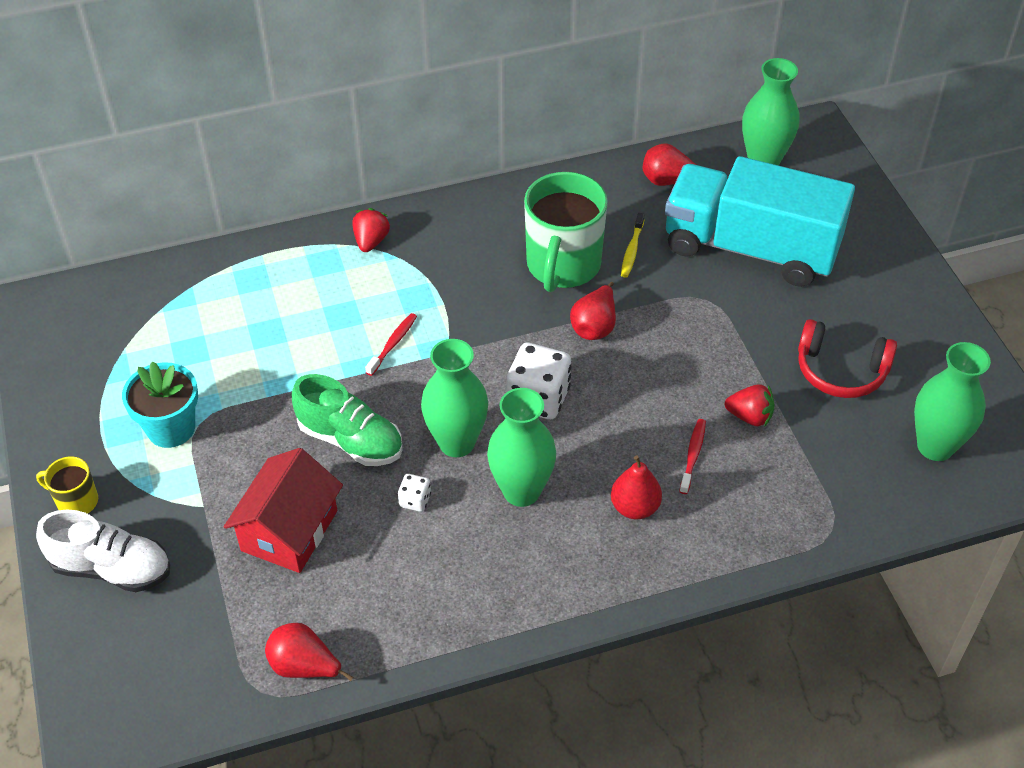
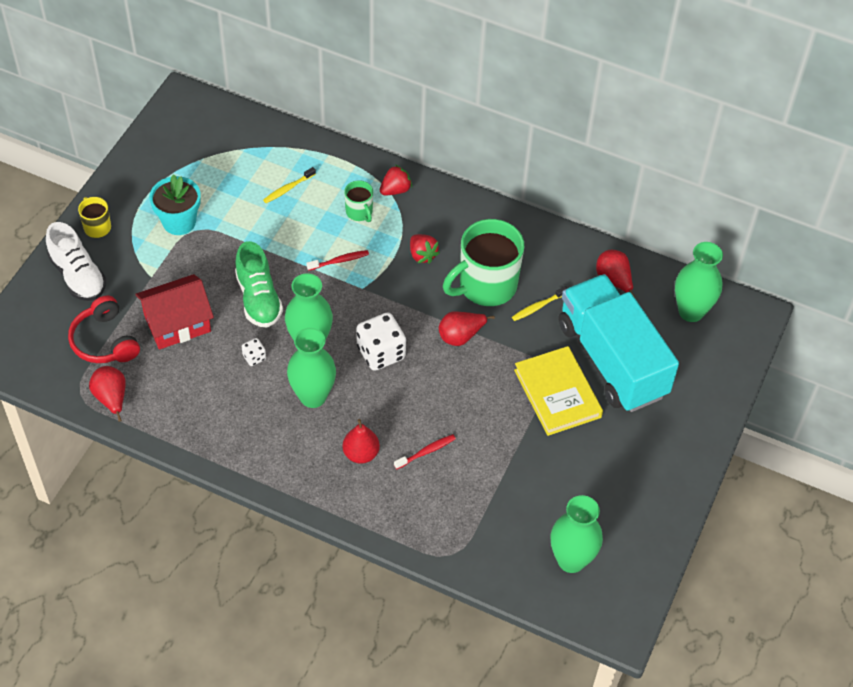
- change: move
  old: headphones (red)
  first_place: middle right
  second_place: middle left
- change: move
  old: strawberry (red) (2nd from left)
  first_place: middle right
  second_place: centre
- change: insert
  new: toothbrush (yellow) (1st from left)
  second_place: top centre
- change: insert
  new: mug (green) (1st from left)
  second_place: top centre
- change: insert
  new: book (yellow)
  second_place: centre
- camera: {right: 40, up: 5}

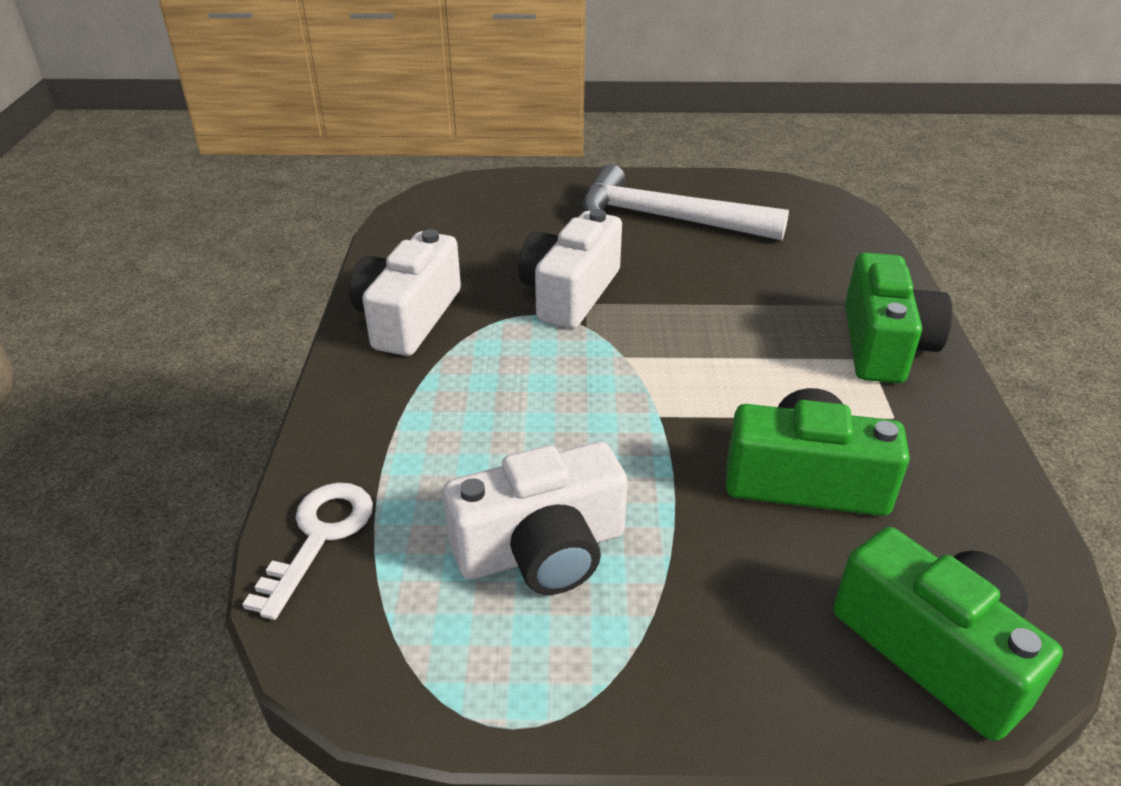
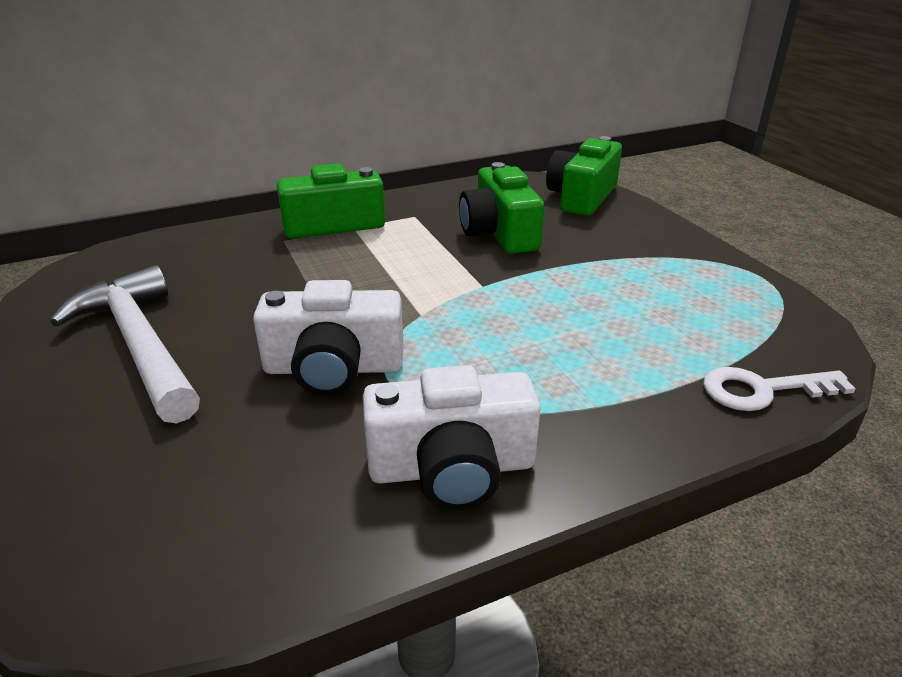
- change: rotate
  old: hammer (white)
  first_place: top centre
  second_place: middle left
  degrees: 150
- change: delete
  old: camera (white) (2nd from left)
  first_place: centre
- camera: {right: -115, up: -5}

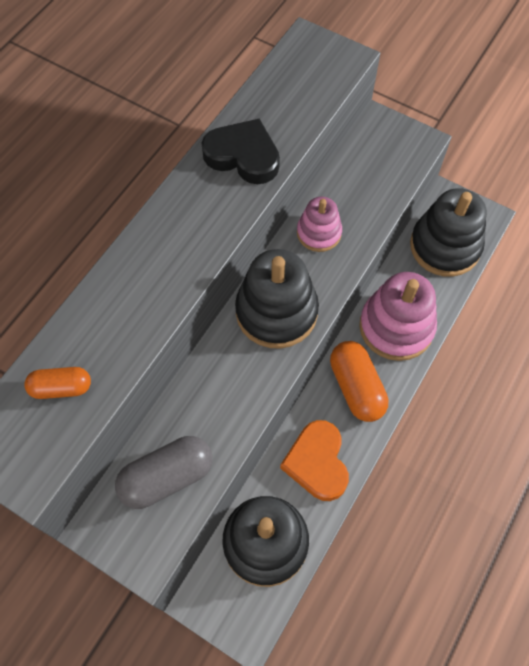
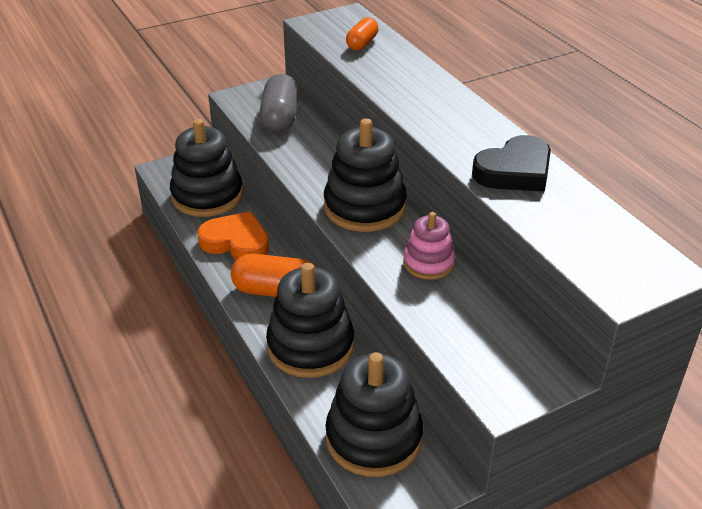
- change: recolor
  old: stacking toy (pink) (2nd from left)
  new: stacking toy (black) (2nd from left)
  first_place: middle right
  second_place: centre
- camera: {right: 120, up: -25}

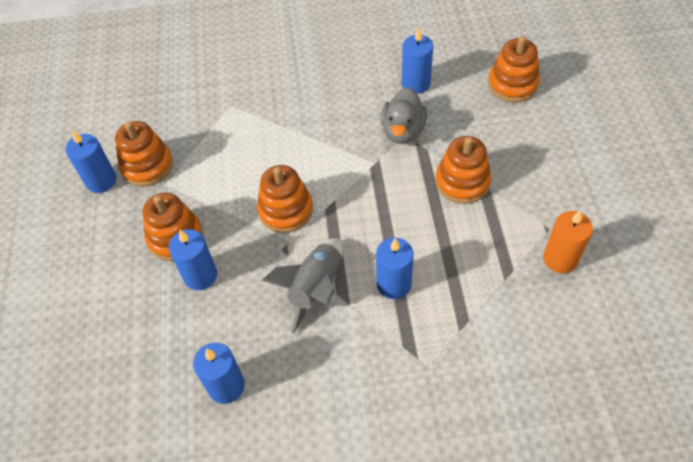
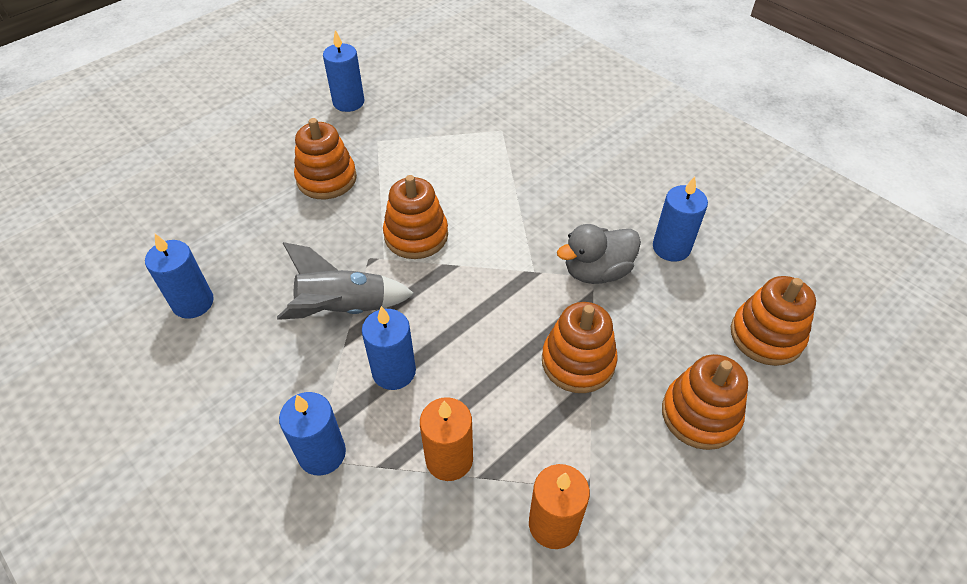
- change: move
  old: stacking toy (orange) (1st from left in the first image)
  new: stacking toy (orange) (4th from left)
  first_place: middle left
  second_place: bottom right
- change: move
  old: candle (blue) (2nd from left)
  first_place: middle left
  second_place: bottom left
- change: insert
  new: candle (orange) (1st from left)
  second_place: bottom centre
- camera: {right: 50, up: -5}

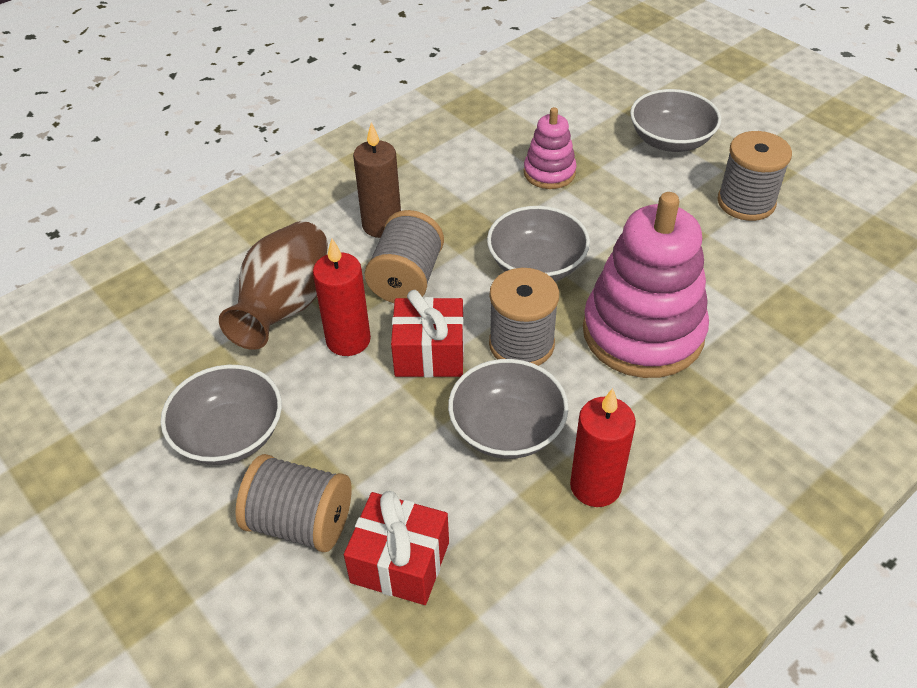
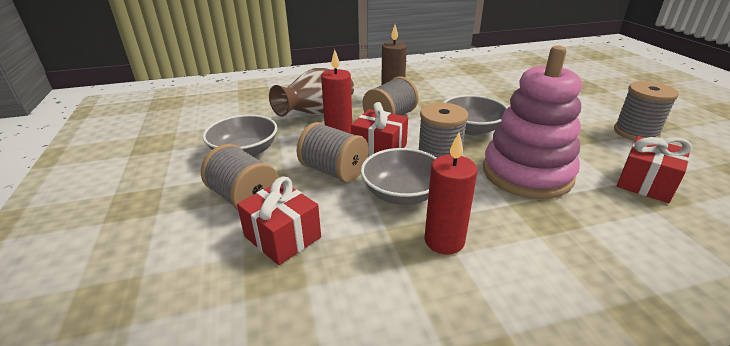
- change: delete
  old: bowl (grey) (4th from left)
  first_place: top right
- change: delete
  old: stacking toy (pink) (1st from left)
  first_place: top centre
- change: insert
  new: spool (grey) (2nd from left)
  second_place: centre
- change: insert
  new: gift (red) (3rd from left)
  second_place: middle right
- camera: {right: 25, up: -15}

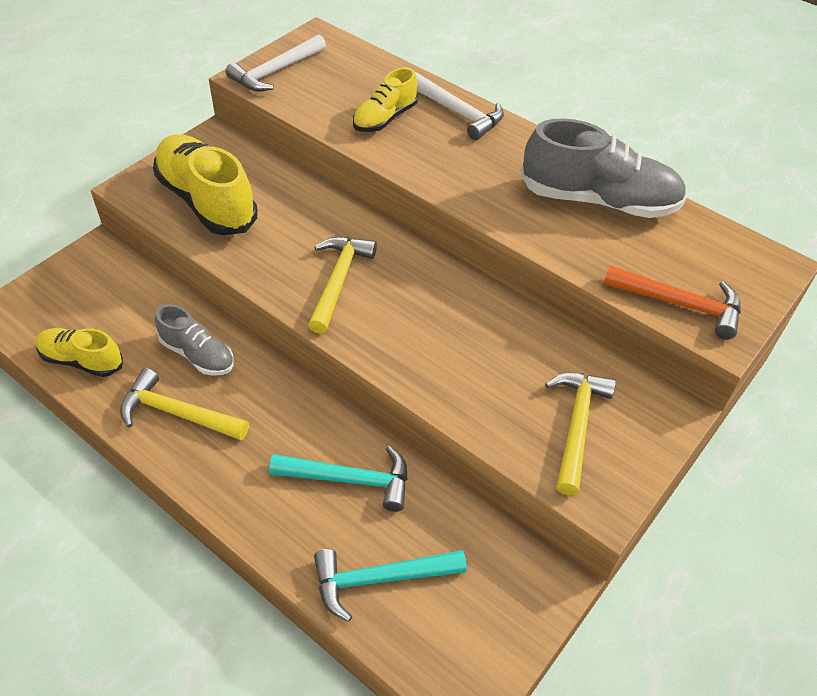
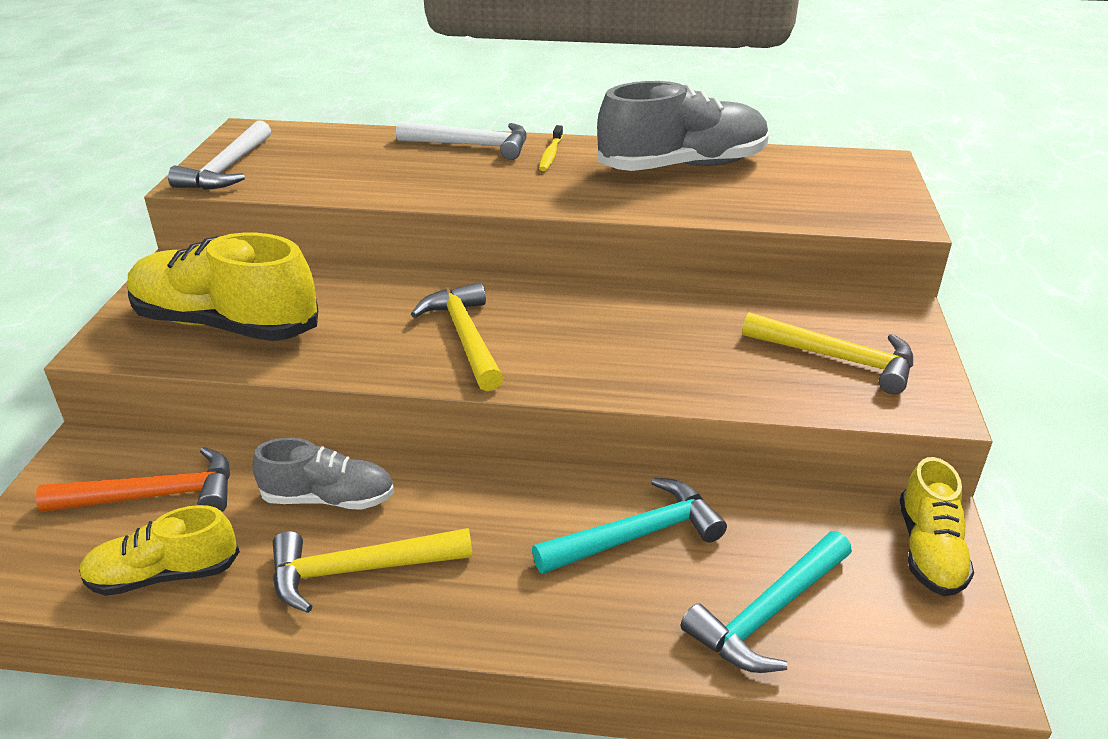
- change: move
  old: shoe (yellow) (3rd from left)
  first_place: top centre
  second_place: bottom right
- change: move
  old: hammer (orange)
  first_place: middle right
  second_place: middle left
- change: rotate
  old: hammer (yellow) (3rd from left)
  first_place: middle right
  second_place: middle right
  degrees: 135
- change: insert
  new: toothbrush (yellow)
  second_place: top centre
- camera: {right: -30, up: -15}

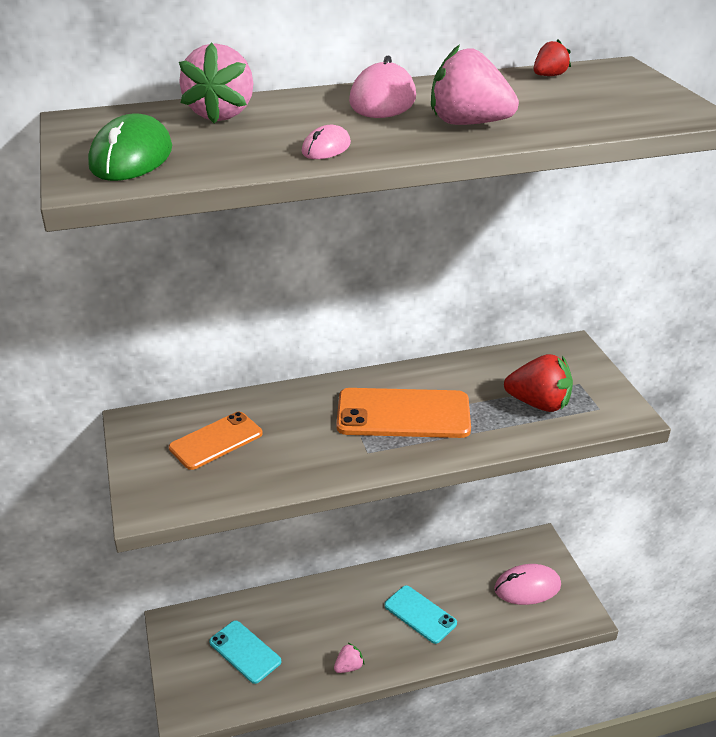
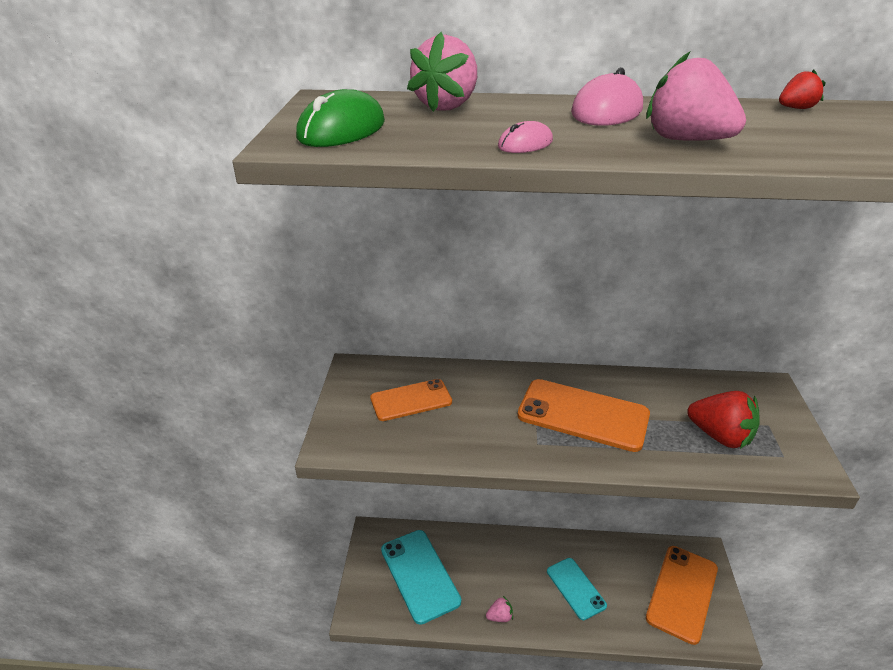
- change: replace
  old: mouse (pink) (3rd from left)
  new: phone (orange) (3rd from left)
  first_place: bottom right
  second_place: bottom right
- change: resize
  old: phone (turquoise) (1st from left)
  first_place: bottom centre
  second_place: bottom centre
  factor: 1.56
- camera: {right: 20, up: 0}

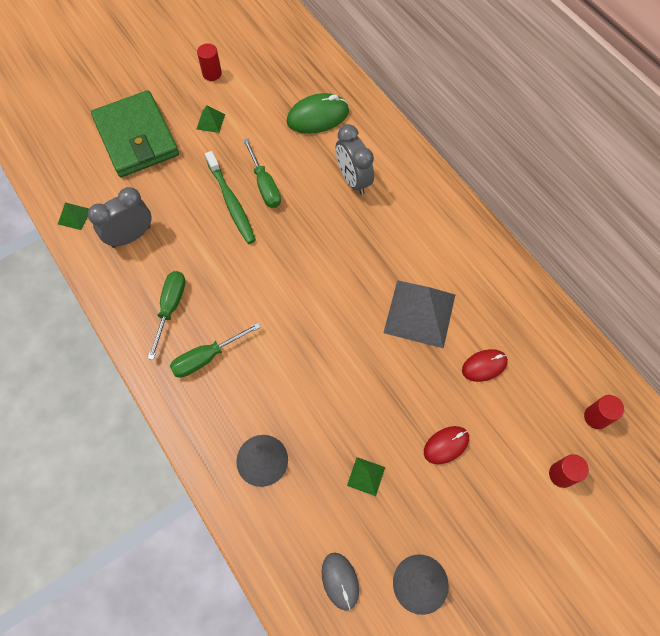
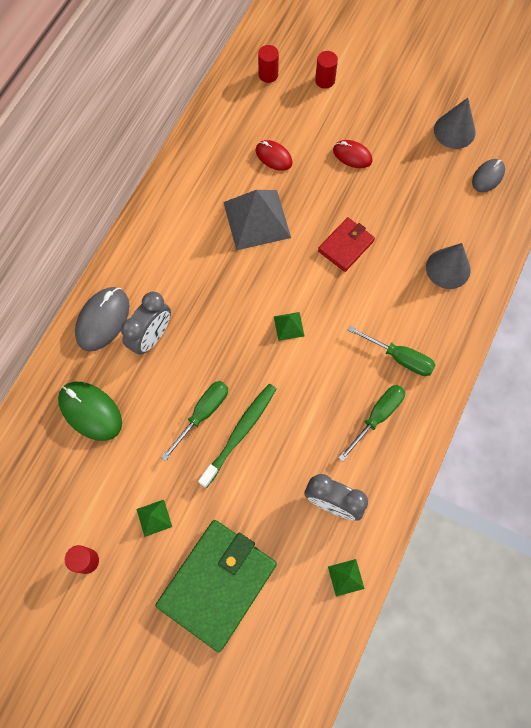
- change: rotate
  old: screwdriver (green) (1st from left in the first image)
  first_place: middle left
  second_place: middle right
  degrees: 150
- change: move
  old: pyramid (green) (3rd from left in the first image)
  new: pyramid (green) (2nd from left)
  first_place: bottom centre
  second_place: centre
- change: insert
  new: wallet (red)
  second_place: centre
- change: insert
  new: mouse (grey) (1st from left)
  second_place: middle left
- camera: {right: -120, up: 5}

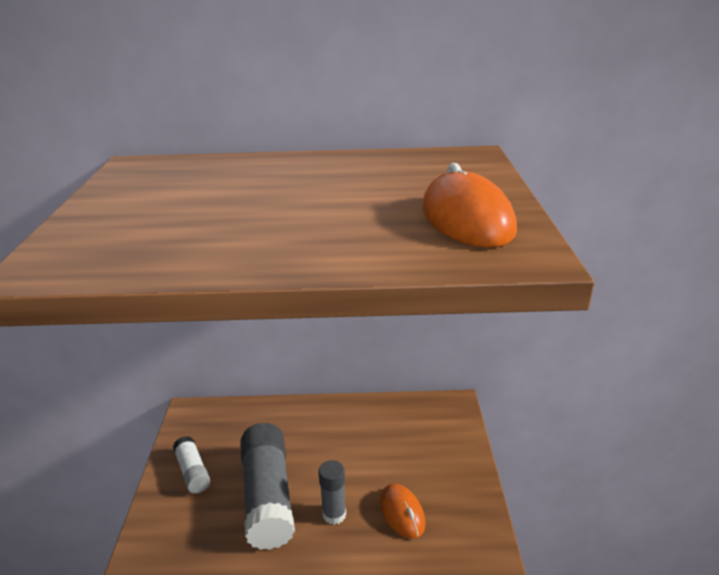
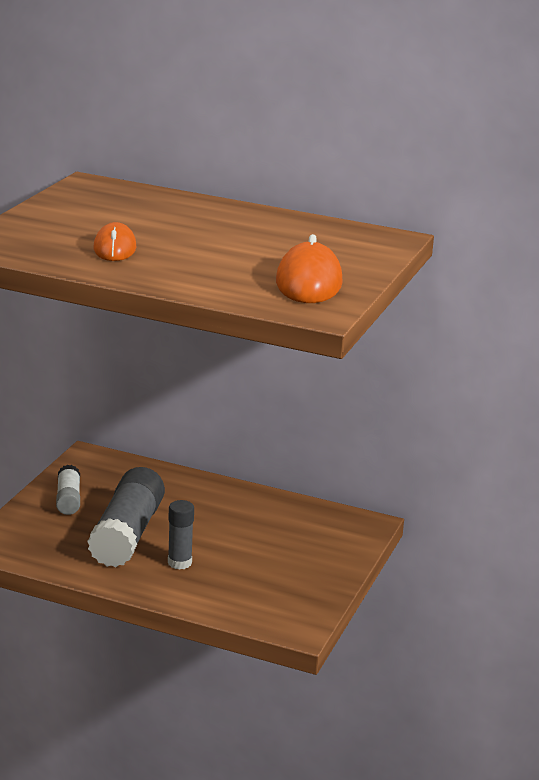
- change: move
  old: mouse (orange) (1st from left)
  first_place: bottom centre
  second_place: top left
- camera: {right: 20, up: -5}

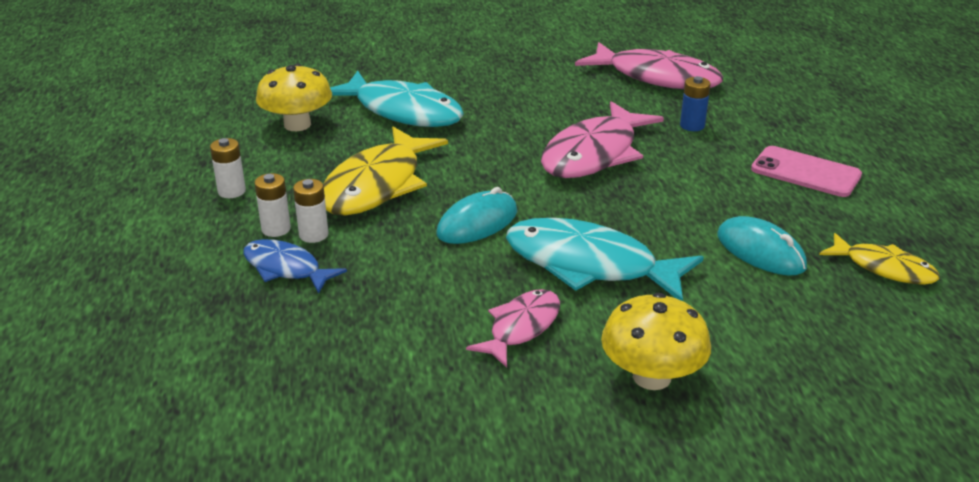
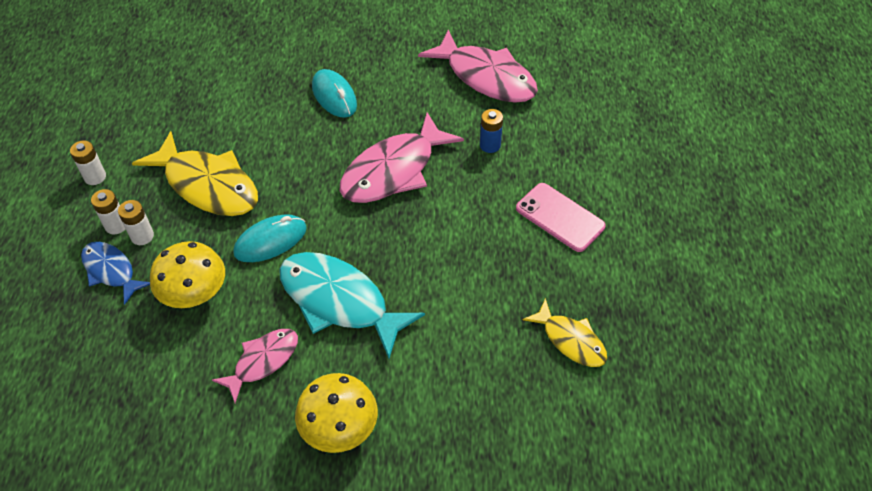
- change: move
  old: mushroom (yellow) (1st from left)
  first_place: top left
  second_place: middle left
- change: delete
  old: fish (turquoise) (1st from left)
  first_place: top centre
- change: rotate
  old: fish (yellow) (1st from left)
  first_place: centre
  second_place: middle left
  degrees: -90
- change: move
  old: mouse (turquoise) (2nd from left)
  first_place: middle right
  second_place: top centre
- camera: {right: 10, up: 20}

